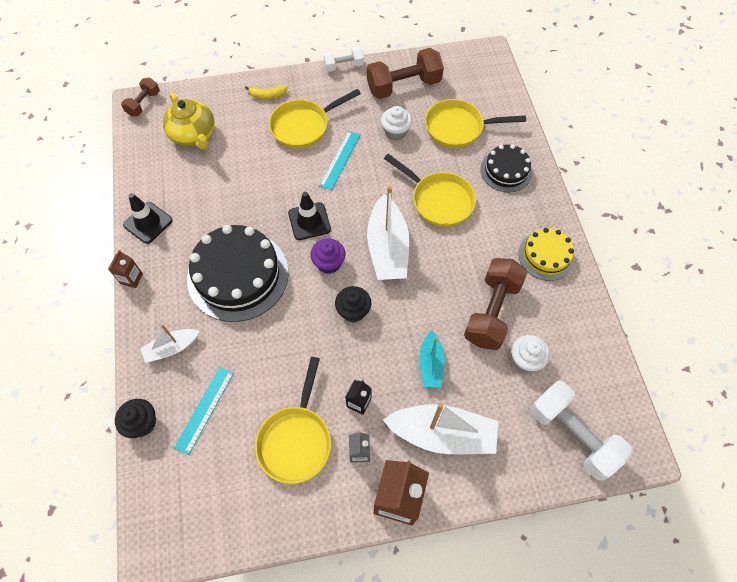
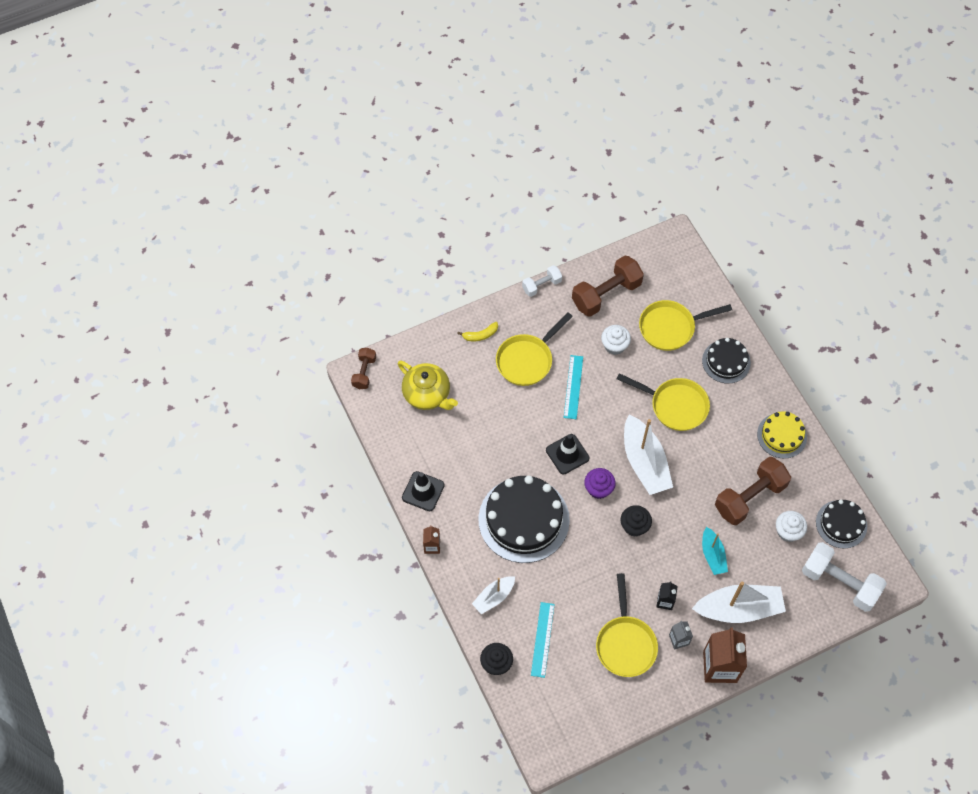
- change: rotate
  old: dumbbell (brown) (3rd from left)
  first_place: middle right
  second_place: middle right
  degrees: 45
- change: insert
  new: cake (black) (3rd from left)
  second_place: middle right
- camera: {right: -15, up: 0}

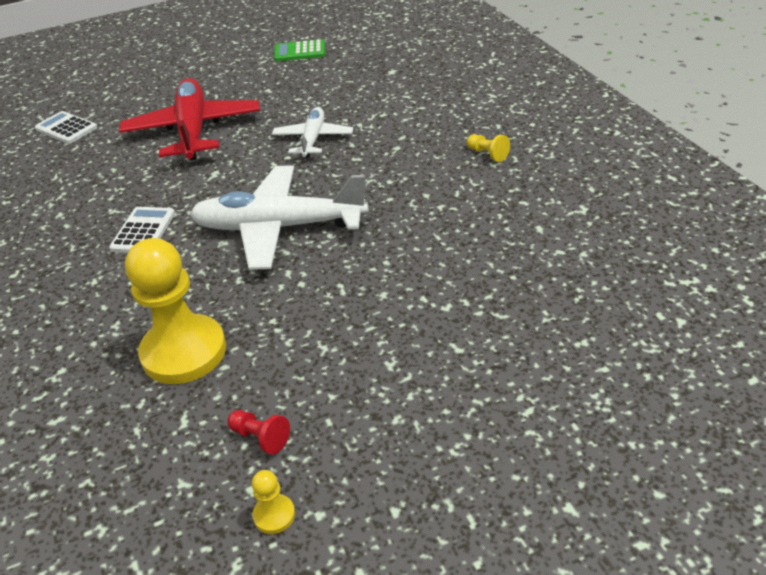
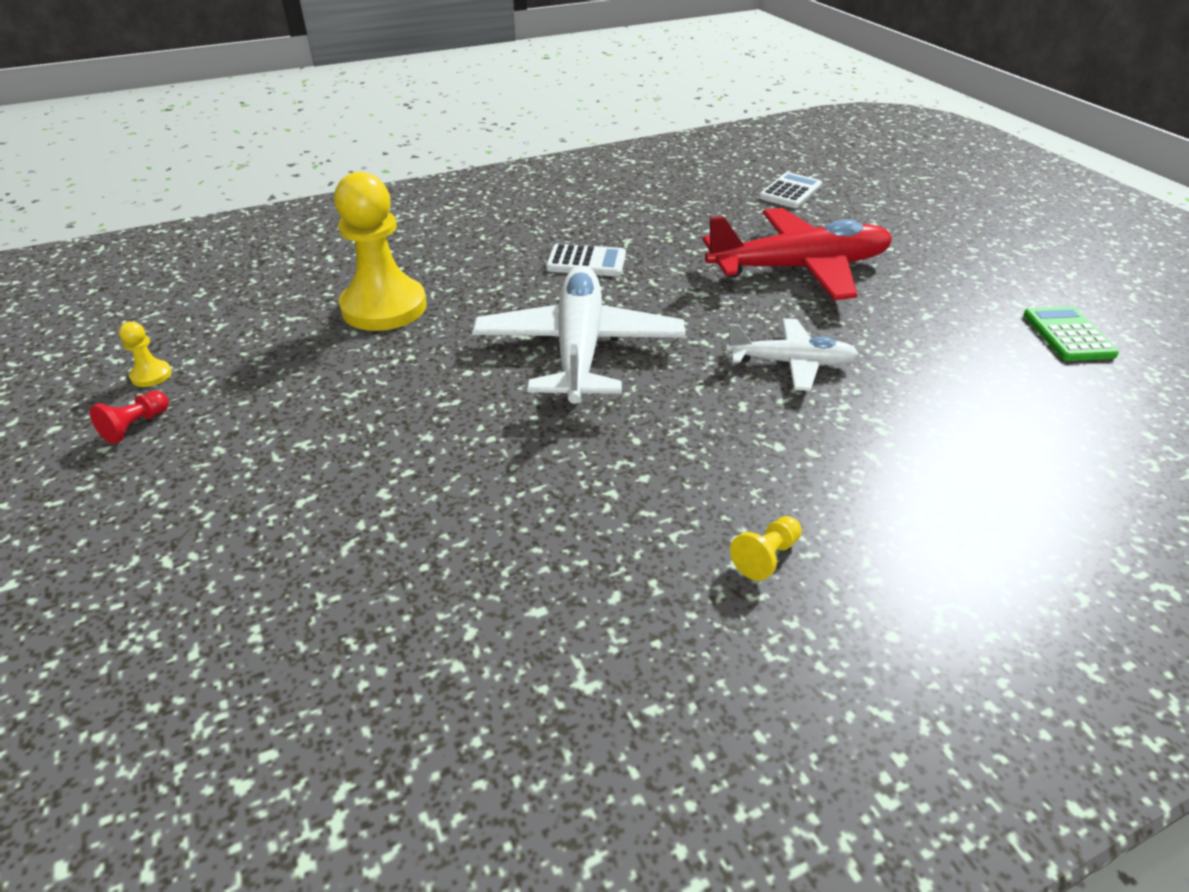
- change: move
  old: pawn (red)
  first_place: bottom centre
  second_place: middle left
- camera: {right: 85, up: 0}

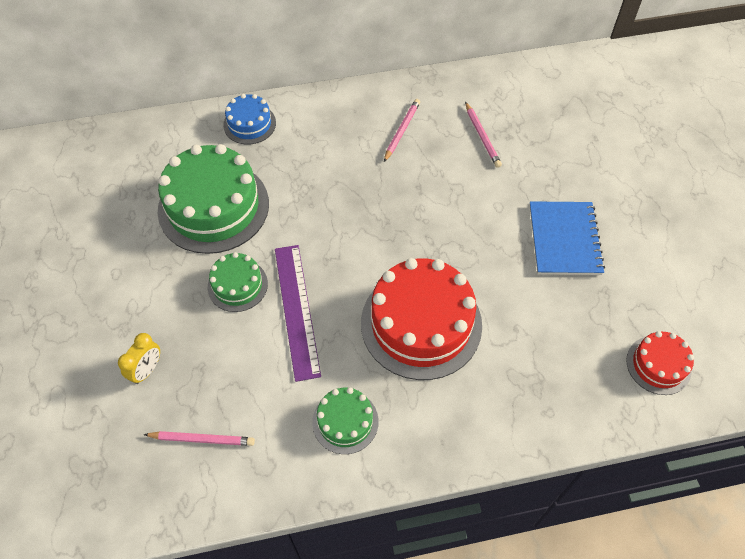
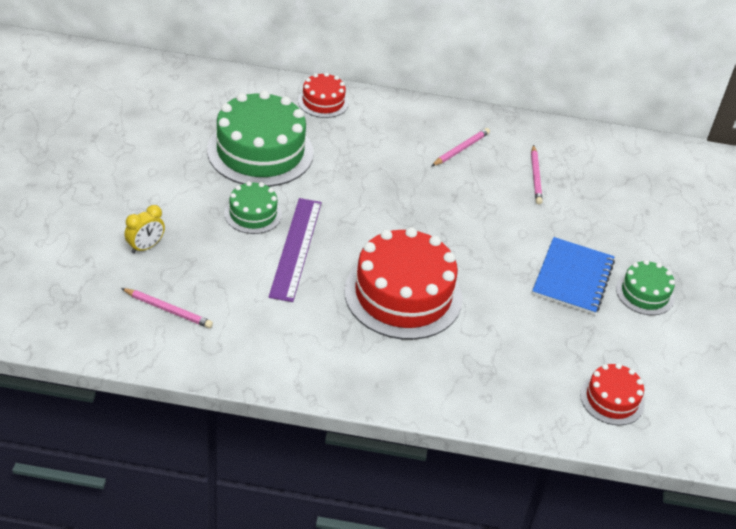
- change: recolor
  old: cake (blue)
  new: cake (red) (1st from left)
  first_place: top centre
  second_place: top centre
- change: move
  old: cake (green) (3rd from left)
  first_place: bottom centre
  second_place: middle right
- camera: {right: 15, up: -15}

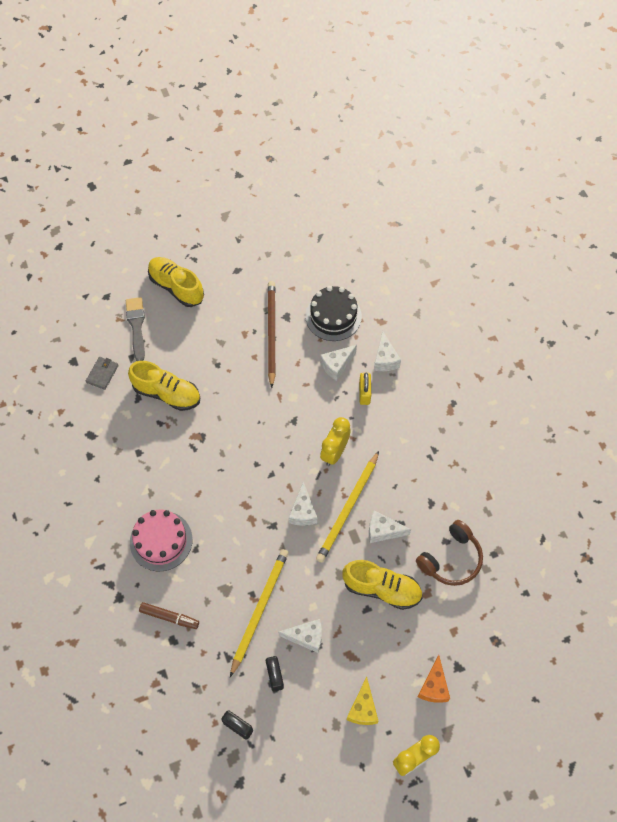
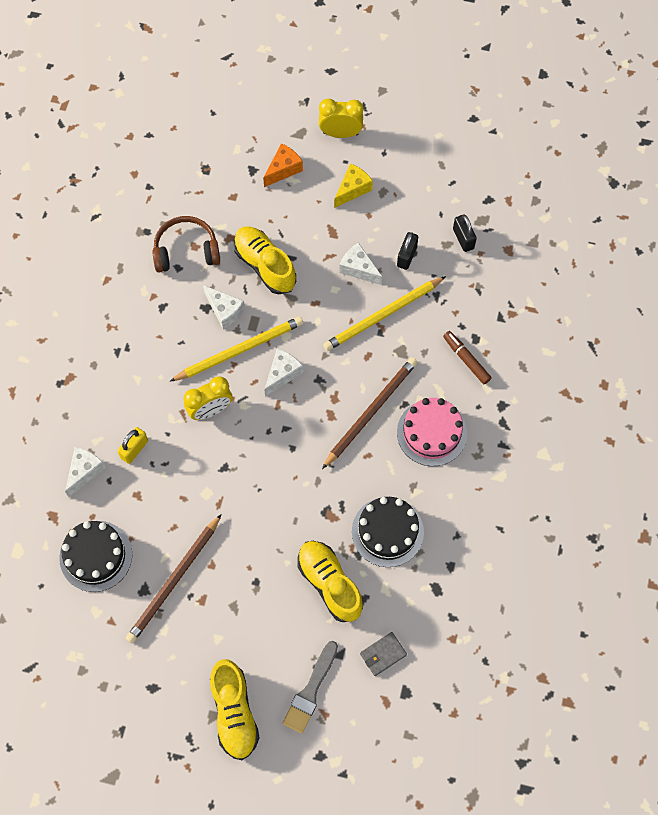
- change: delete
  old: cheese (white) (3rd from left)
  first_place: centre
- change: insert
  new: pencil (brown) (2nd from left)
  second_place: centre
- change: insert
  new: cake (black) (2nd from left)
  second_place: centre
- camera: {right: -145, up: 5}

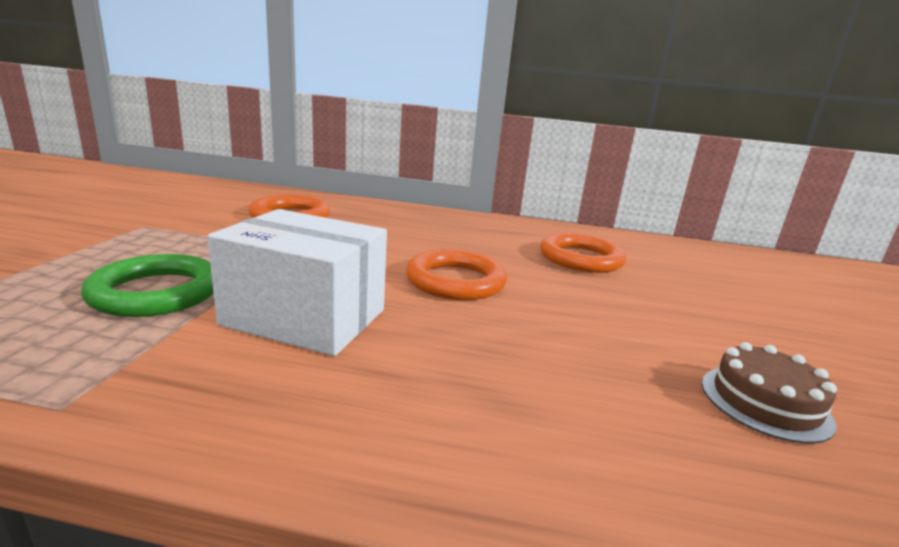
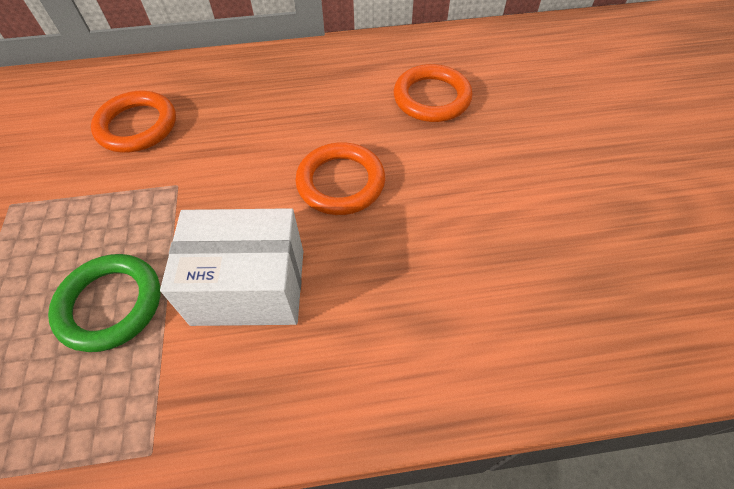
- change: delete
  old: cake (brown)
  first_place: bottom right
- camera: {right: -15, up: 35}

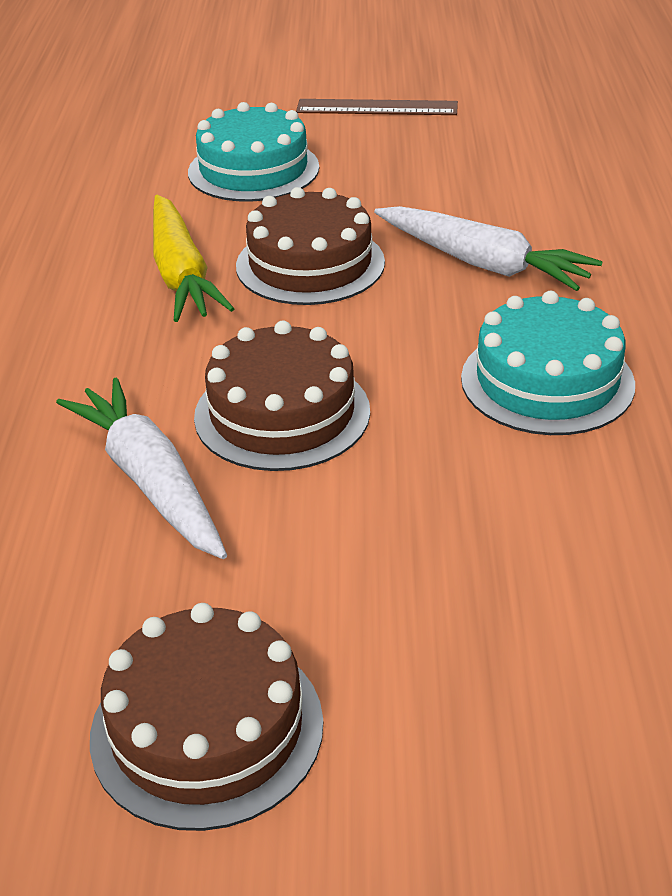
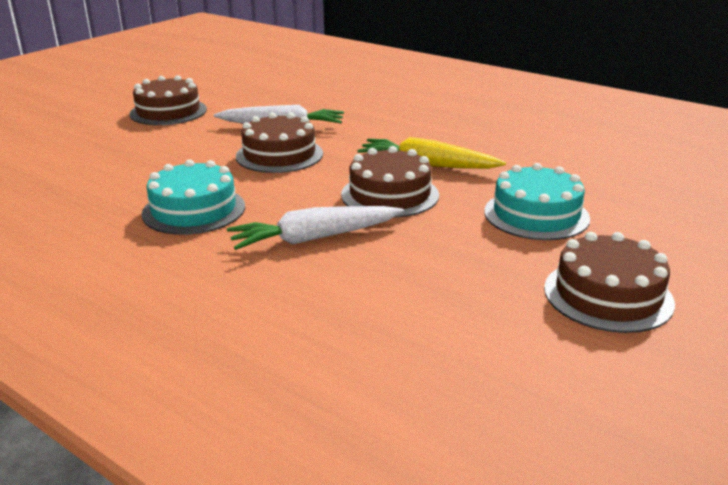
- change: replace
  old: ruler (brown)
  new: cake (brown) (4th from left)
  first_place: top centre
  second_place: middle right
- camera: {right: 125, up: -10}

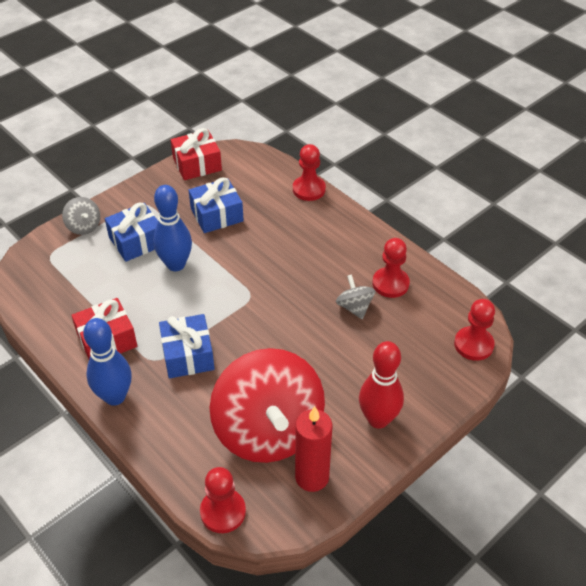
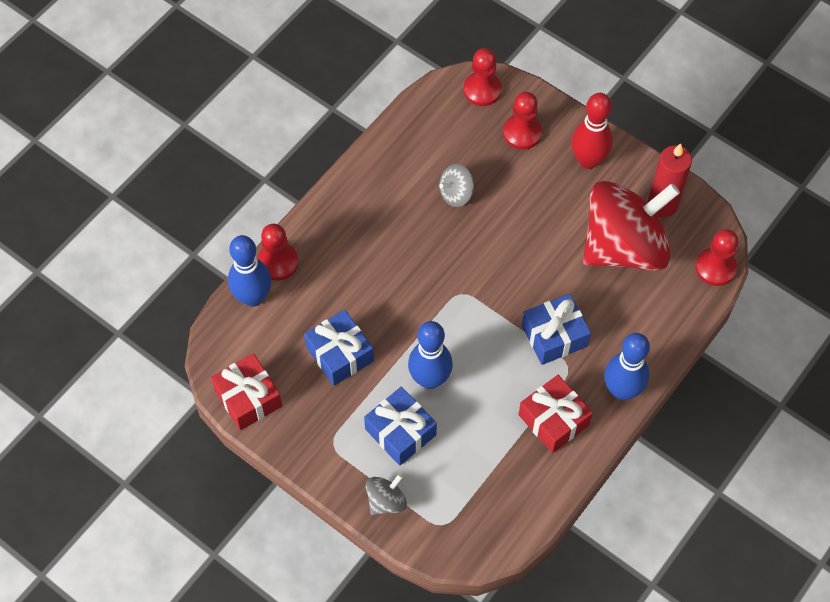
- change: move
  old: pawn (red) (3rd from left)
  first_place: middle right
  second_place: top centre
- change: insert
  new: bowling pin (blue) (1st from left)
  second_place: middle left
- camera: {right: -100, up: 15}

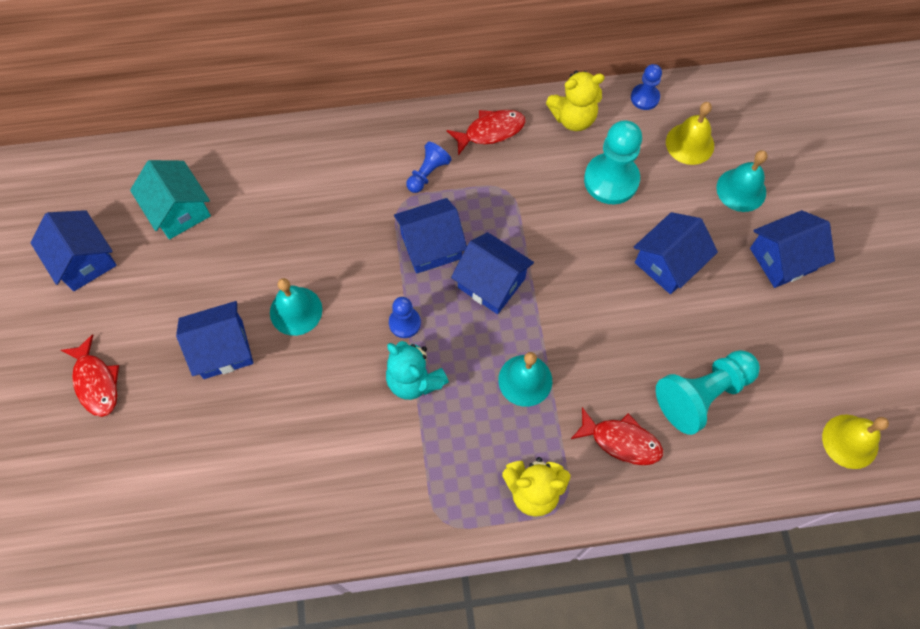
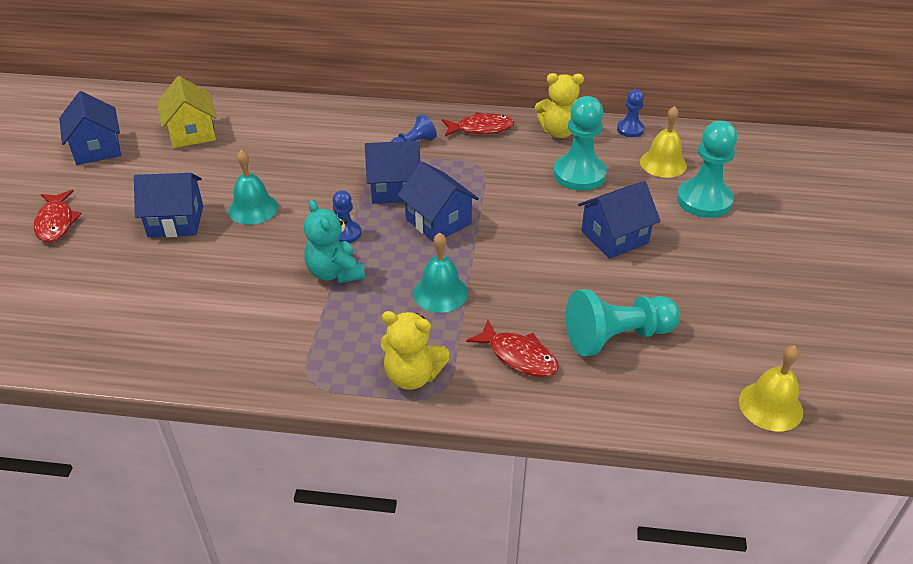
- change: replace
  old: bell (turquoise) (3rd from left)
  new: pawn (turquoise) (3rd from left)
  first_place: top right
  second_place: top right
- change: recolor
  old: house (turquoise)
  new: house (yellow)
  first_place: top left
  second_place: top left
- change: delete
  old: house (blue) (6th from left)
  first_place: middle right
- camera: {right: 15, up: -25}

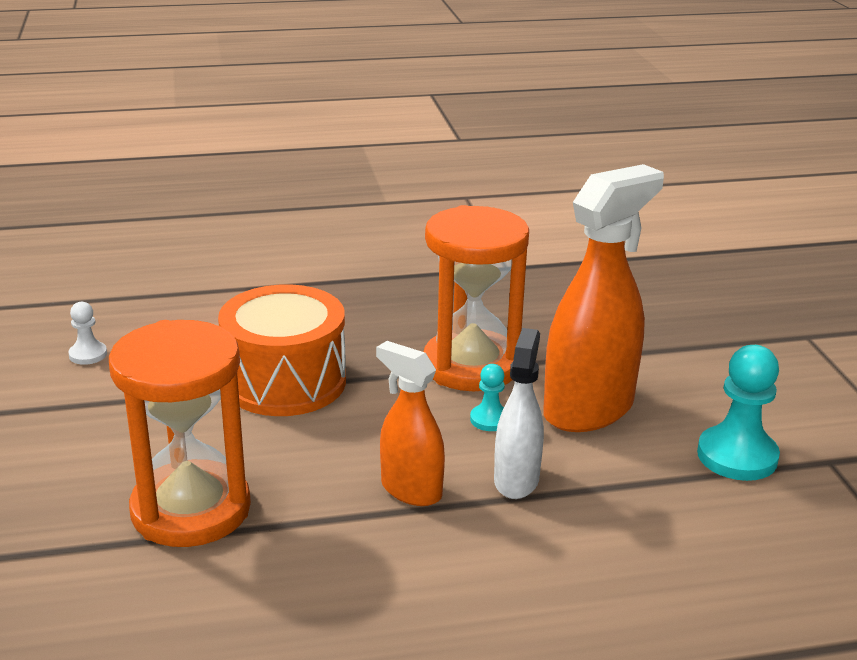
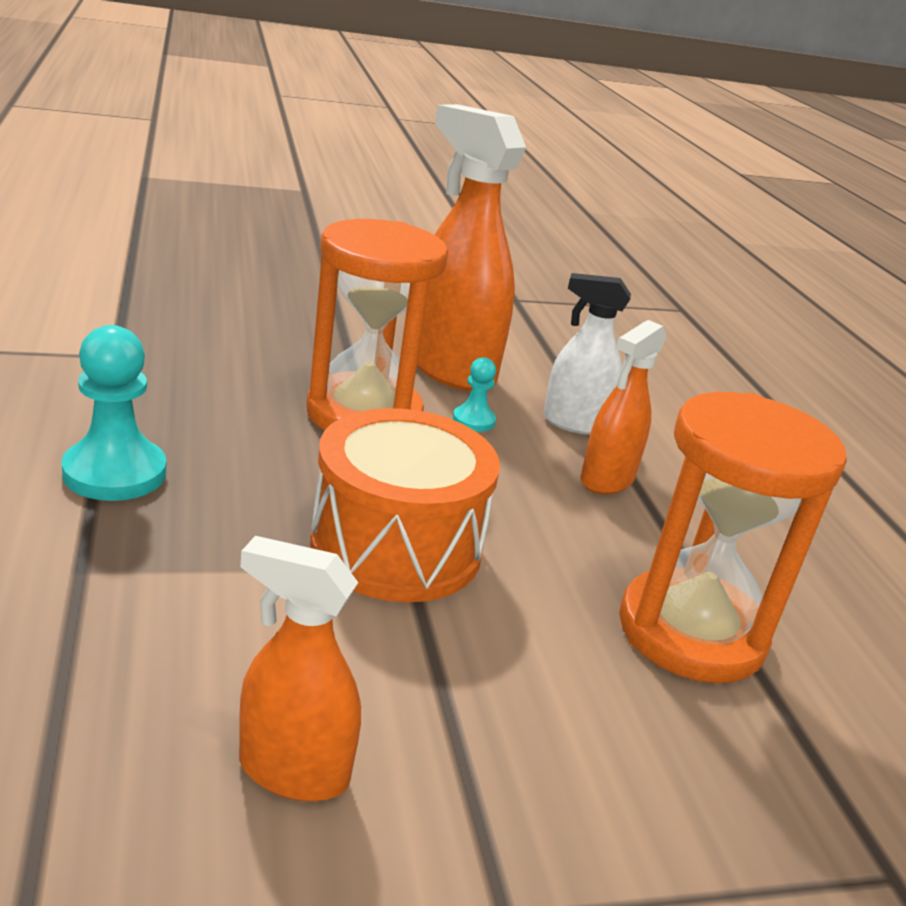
- change: replace
  old: pawn (white)
  new: spray bottle (orange) (1st from left)
  first_place: middle left
  second_place: bottom left
- change: move
  old: pawn (turquoise) (2nd from left in the first image)
  new: pawn (turquoise) (1st from left)
  first_place: middle right
  second_place: middle left
- camera: {right: -95, up: 0}

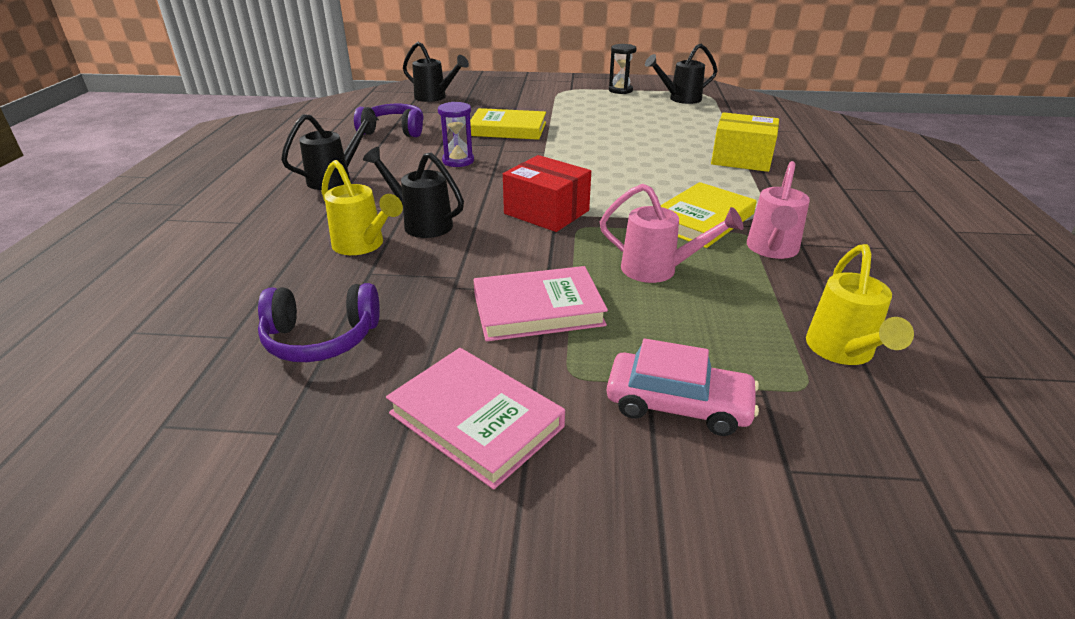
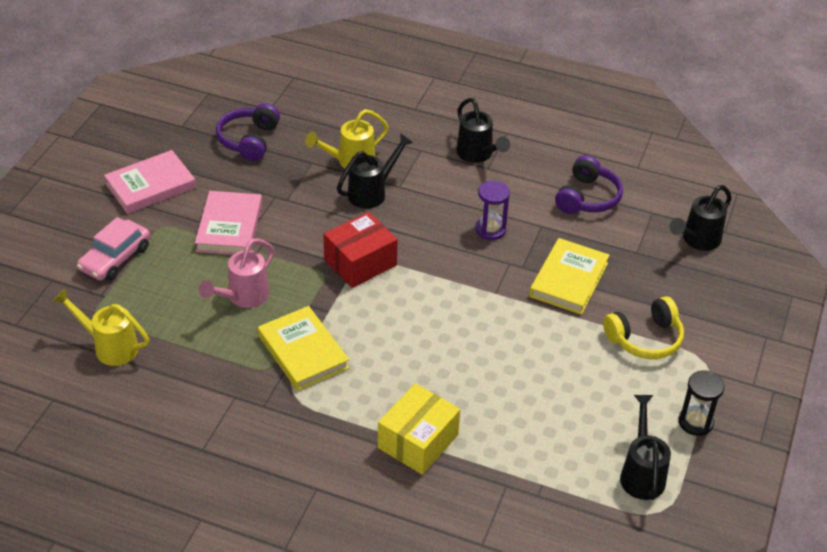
- change: delete
  old: watering can (pink) (2nd from left)
  first_place: middle right
- change: insert
  new: headphones (yellow)
  second_place: middle right
- camera: {right: 105, up: 10}

